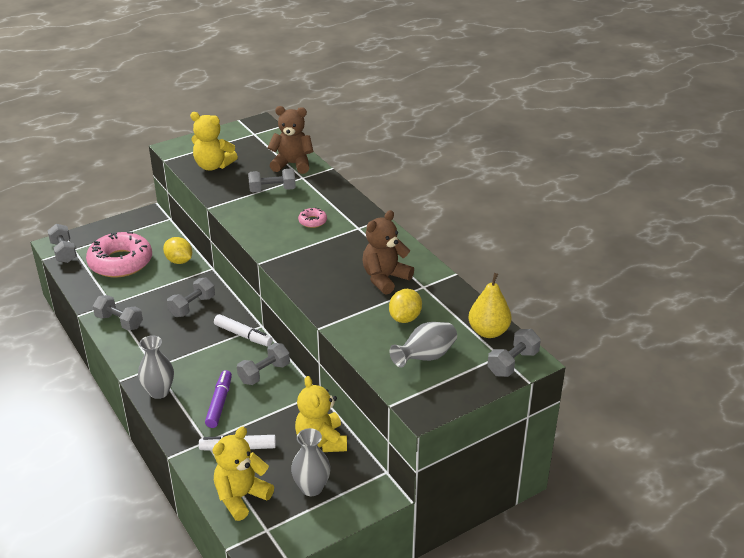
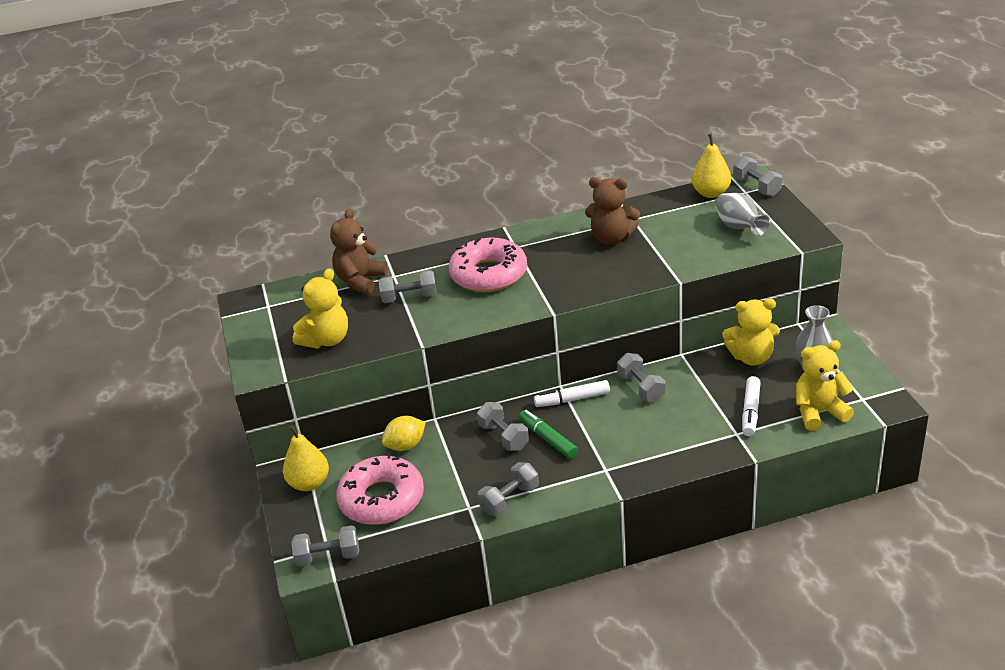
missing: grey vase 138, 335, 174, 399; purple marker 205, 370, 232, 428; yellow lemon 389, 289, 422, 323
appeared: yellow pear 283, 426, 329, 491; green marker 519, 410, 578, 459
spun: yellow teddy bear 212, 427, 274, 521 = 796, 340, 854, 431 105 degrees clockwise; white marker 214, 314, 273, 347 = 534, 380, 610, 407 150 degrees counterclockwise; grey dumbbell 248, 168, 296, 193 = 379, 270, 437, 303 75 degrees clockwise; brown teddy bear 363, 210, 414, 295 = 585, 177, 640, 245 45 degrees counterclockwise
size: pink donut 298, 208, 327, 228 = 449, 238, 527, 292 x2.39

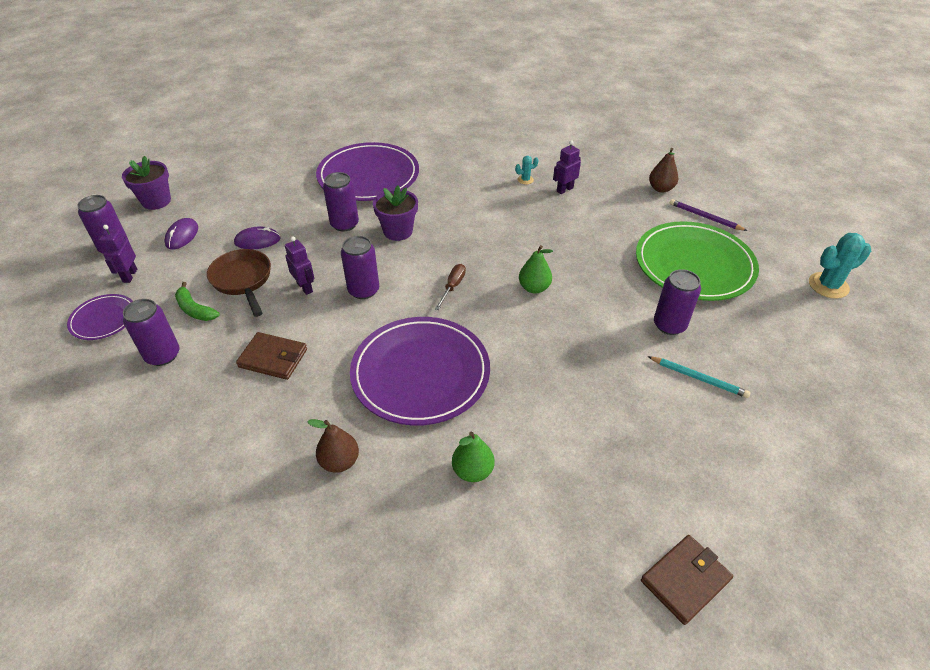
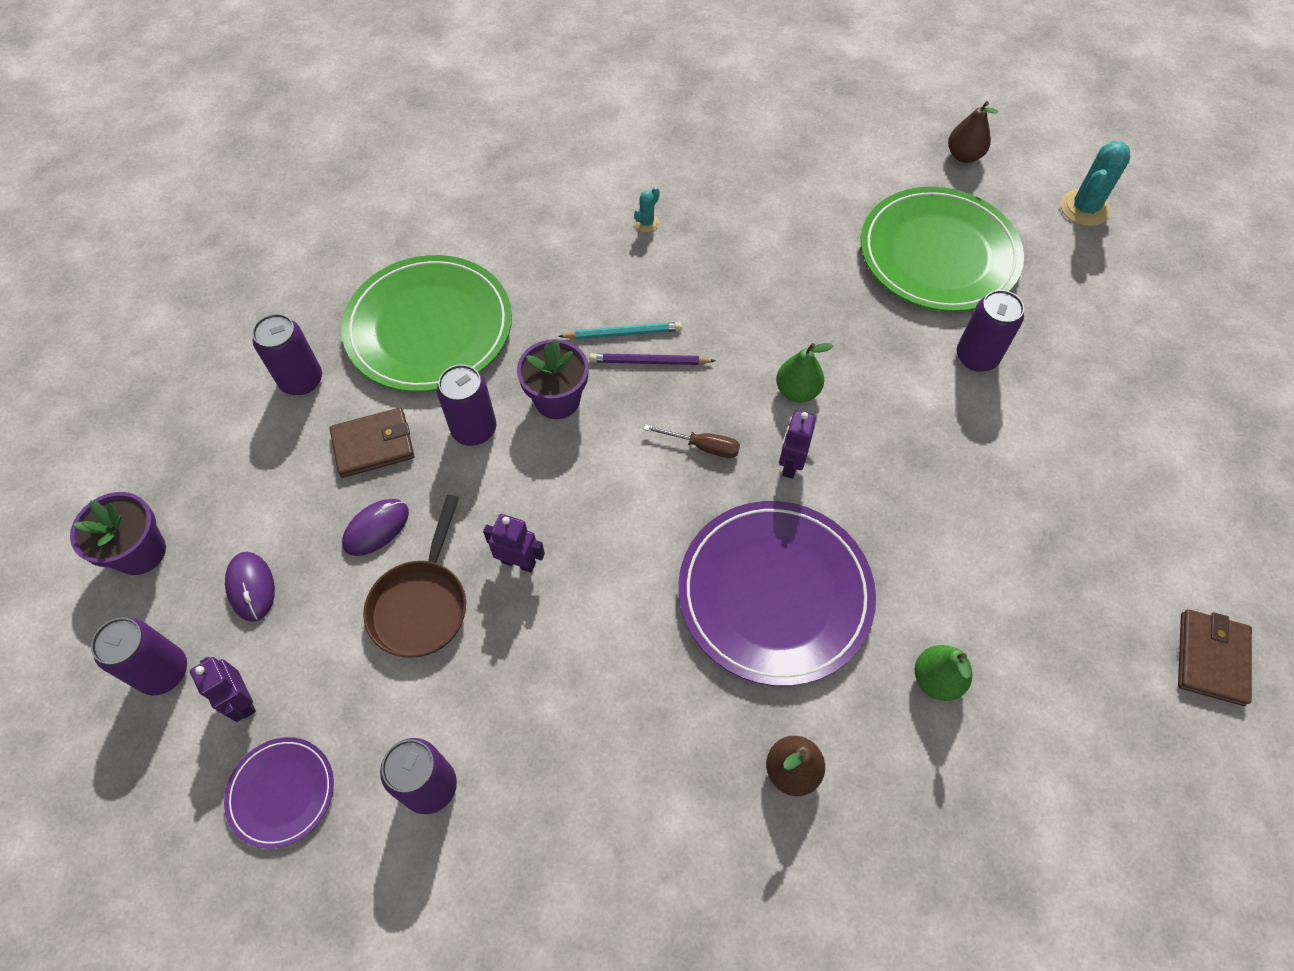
missing: green banana 175, 282, 220, 321
relocated: brown wallet 236, 332, 307, 380 to 330, 408, 414, 478; purple can 341, 236, 379, 299 to 252, 314, 322, 395; purple robot 553, 140, 581, 194 to 779, 411, 816, 479; turquoise pencil 647, 356, 751, 398 to 558, 322, 682, 340; brown pear 649, 148, 678, 193 to 948, 101, 998, 163; purple pencil 670, 199, 747, 231 to 589, 353, 716, 365
colour: purple plate 316, 142, 419, 201 to green plate 342, 255, 512, 392
spun: brown pan 207, 249, 271, 317 = 363, 495, 466, 657 105 degrees counterclockwise; brown screwdriver 435, 264, 466, 310 = 644, 425, 740, 458 120 degrees clockwise

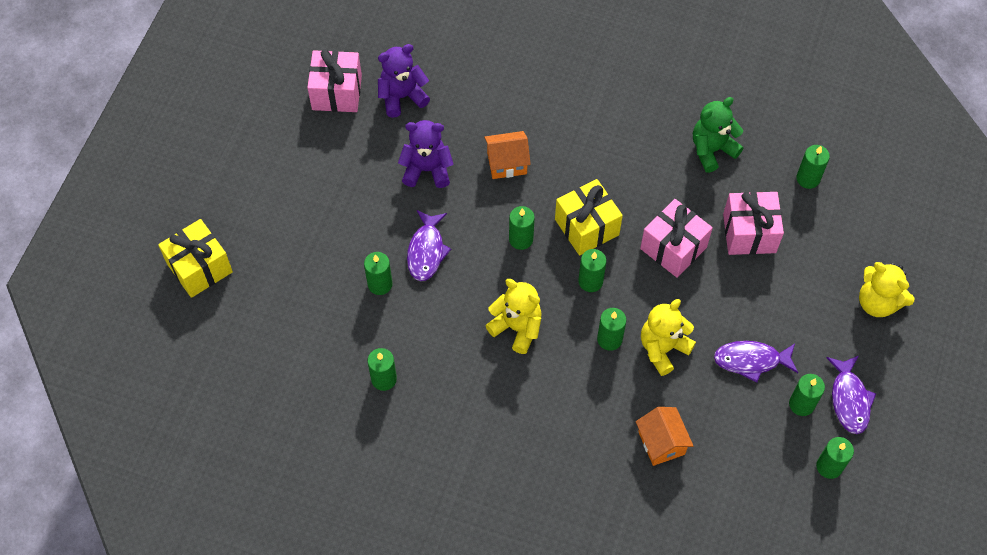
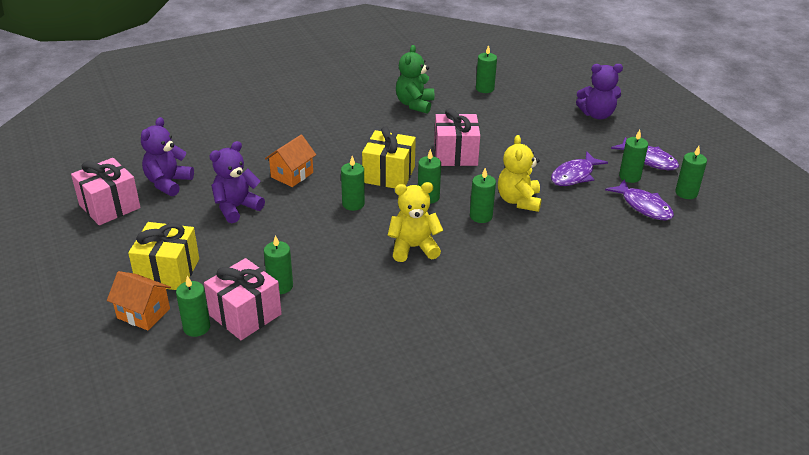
relocated: yellow gift 158, 219, 233, 298 to 128, 222, 199, 290; green candle 368, 348, 397, 391 to 176, 276, 210, 337; purple fish 407, 210, 451, 281 to 605, 179, 674, 221; orange house 636, 407, 693, 466 to 107, 271, 171, 330; pink gift 723, 192, 784, 255 to 204, 258, 282, 340
colour: yellow teddy bear 859, 262, 914, 317 to purple teddy bear 576, 64, 623, 120

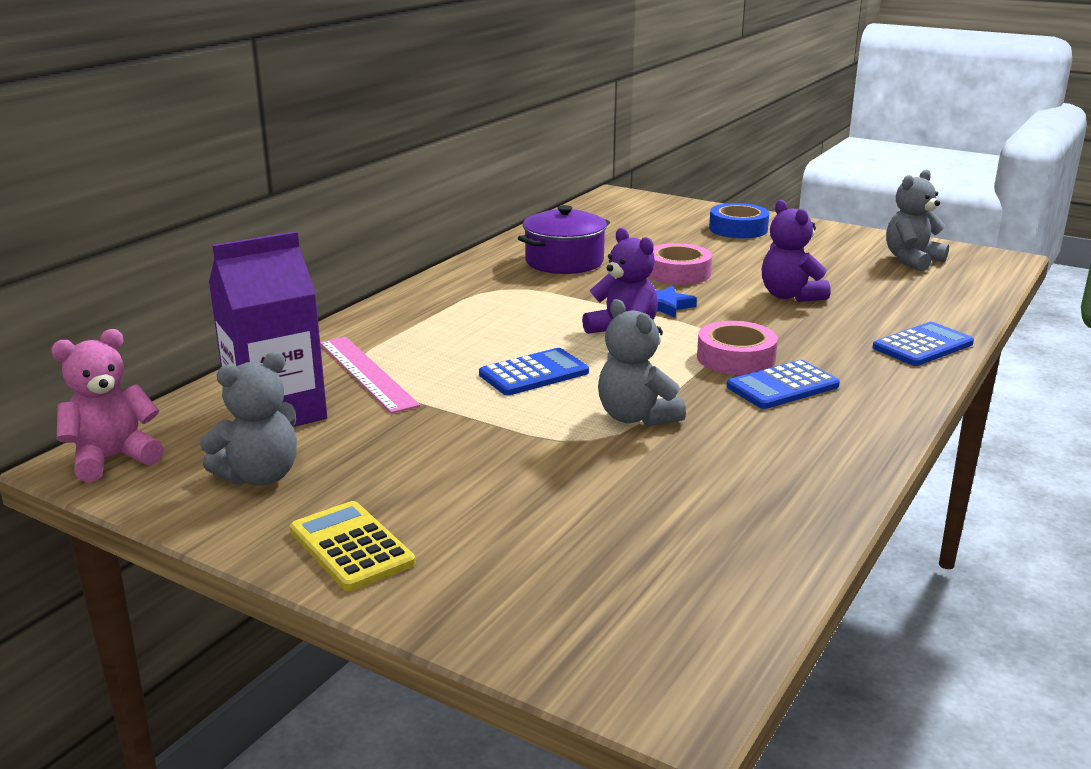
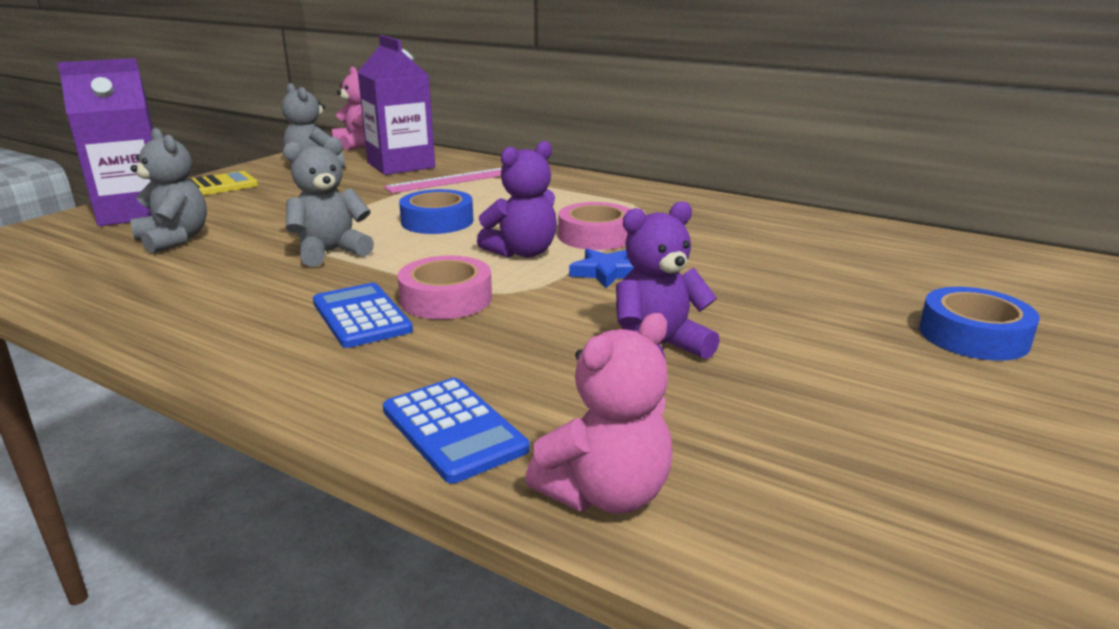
missing: purple pot 518, 205, 610, 274
appeared: purple carton 57, 58, 154, 226; pink teddy bear 525, 313, 672, 514
relocated: pink tape 648, 243, 712, 285 to 558, 202, 631, 250; grey teddy bear 886, 170, 949, 271 to 130, 128, 207, 253
exchanged: blue calculator 479, 348, 589, 395 to blue tape 399, 189, 473, 234

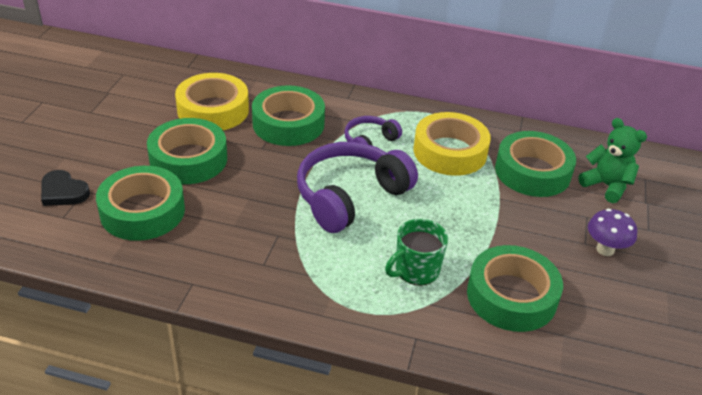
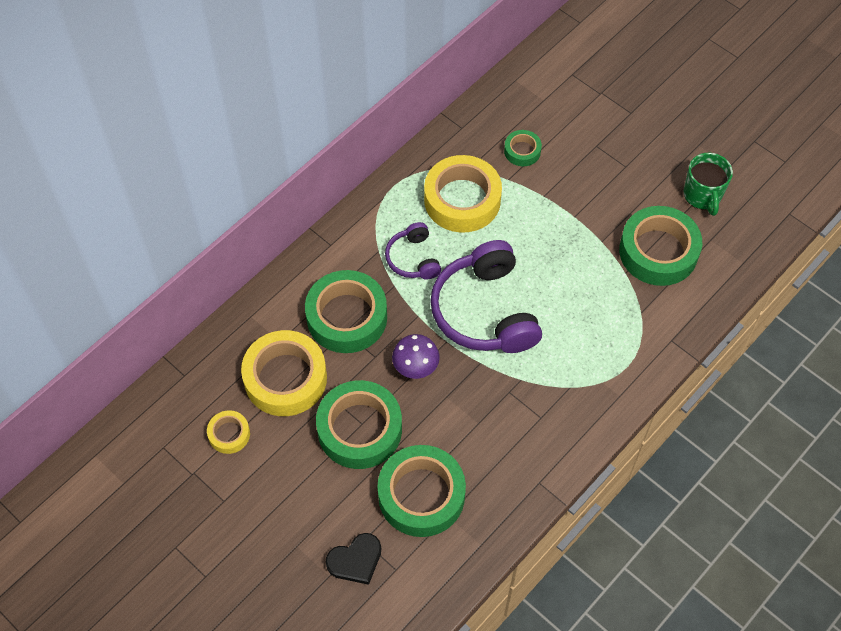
missing: green teddy bear 578, 118, 647, 203
appeared: yellow tape 207, 410, 250, 454
relocated: green mug 385, 219, 448, 285 to 683, 153, 733, 216; purple mushroom 588, 209, 637, 256 to 392, 334, 440, 379
size: green tape 495, 131, 576, 197 = 504, 130, 542, 166 x0.49

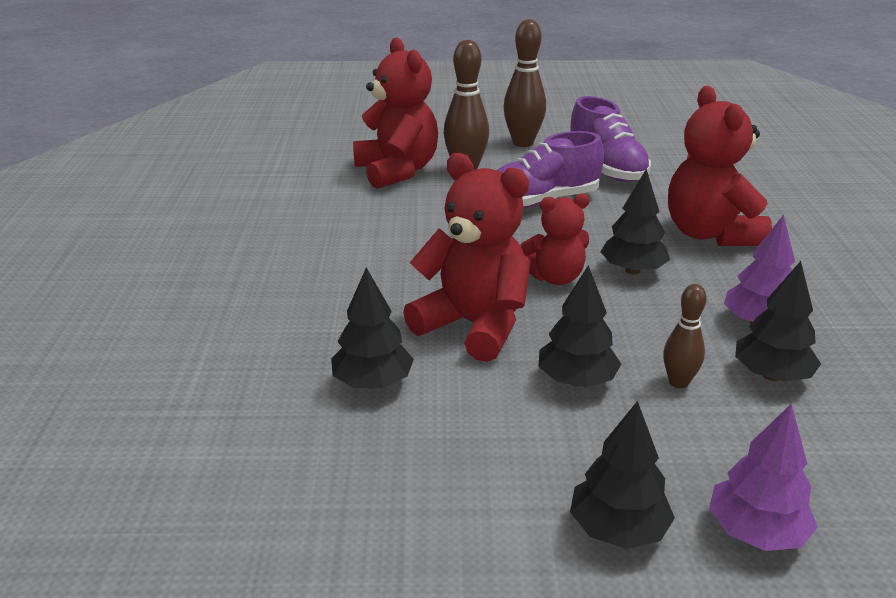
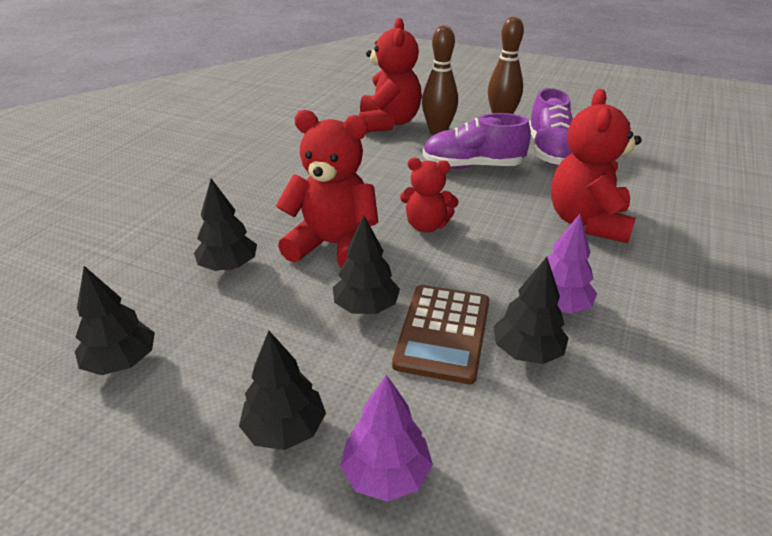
relocated: black tree 600, 169, 670, 274 to 75, 266, 155, 375
exchanged: brown bowling pin 663, 284, 707, 388 to brown calculator 392, 285, 490, 384
spun: red teddy bear 403, 153, 531, 362 = 276, 110, 378, 268 45 degrees counterclockwise

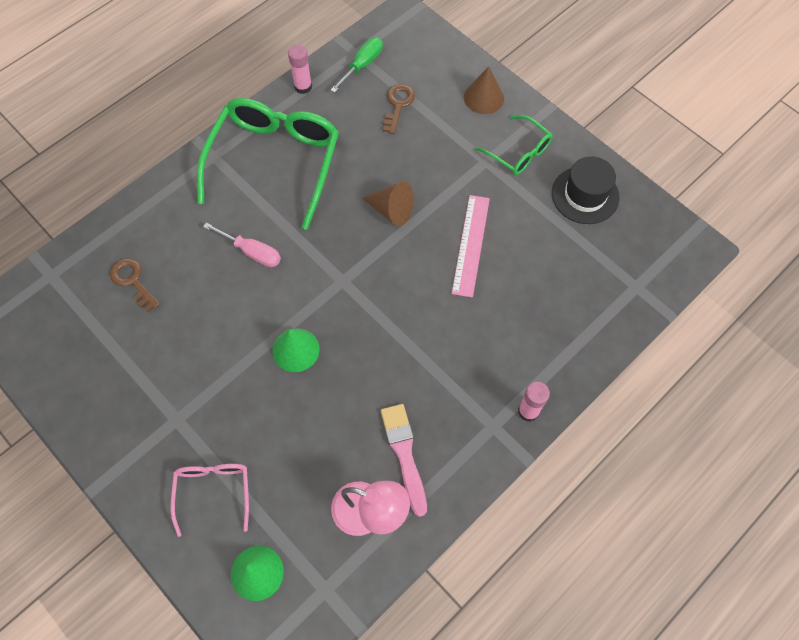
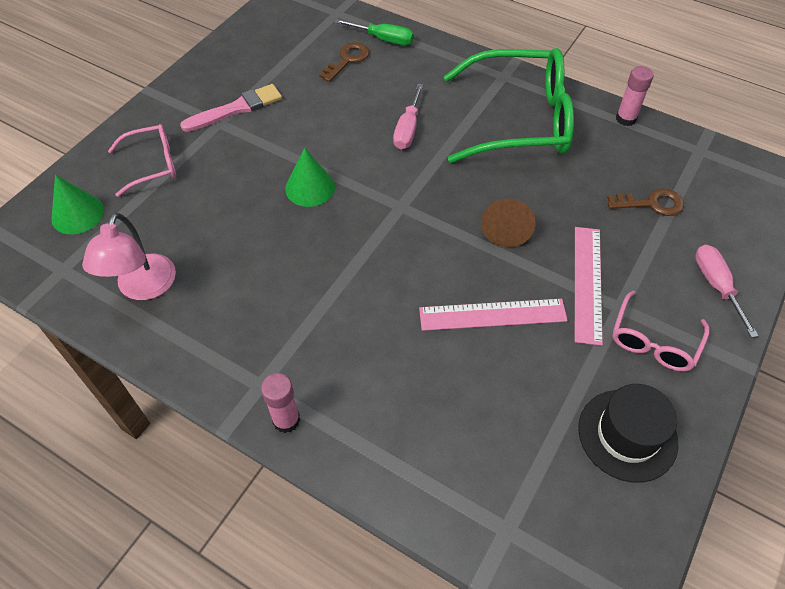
appeared: pink ruler 575, 227, 603, 346
relocated: green screwdriver 331, 37, 383, 93 to 335, 19, 414, 45; pink brush 381, 404, 427, 517 to 180, 84, 282, 132
exchanged: brown cone 464, 66, 504, 114 to pink screwdriver 695, 245, 759, 338
colour: green glasses 475, 115, 553, 175 to pink glasses 612, 290, 710, 371

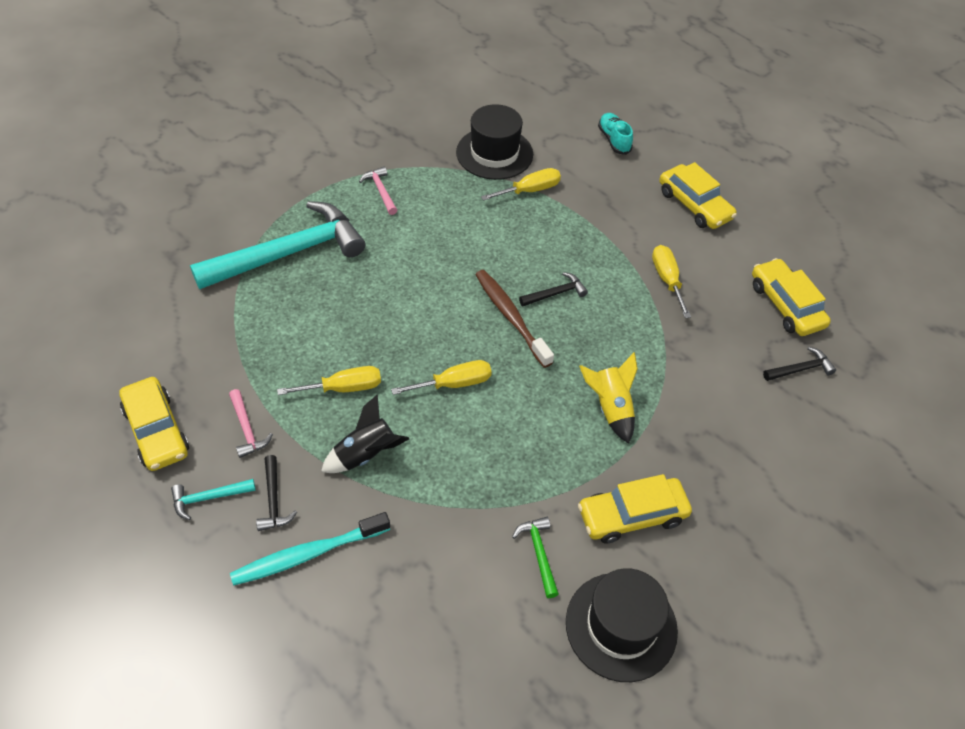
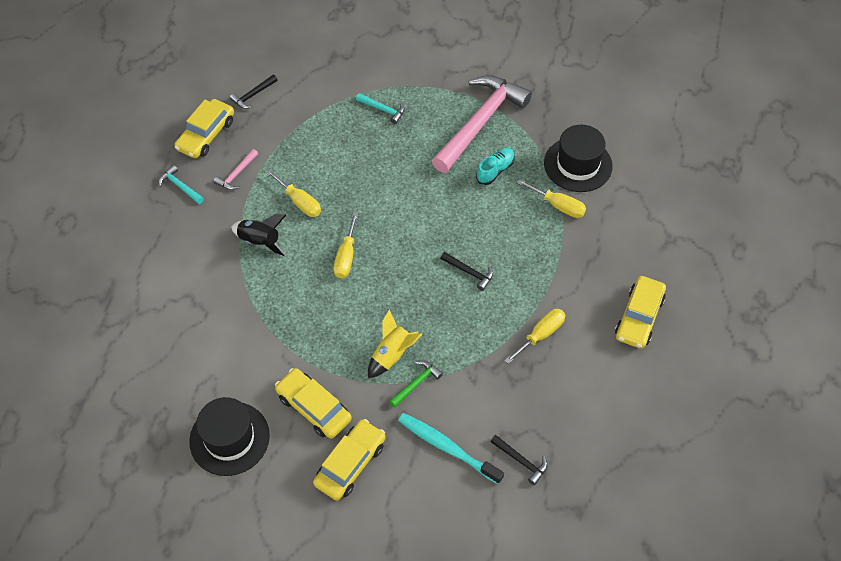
missing: brown toothbrush 475, 270, 554, 368
relocated: turquoise toothbrush 230, 512, 390, 586 to 398, 413, 504, 484; black hammer 256, 455, 297, 531 to 229, 75, 278, 109; green hammer 512, 517, 559, 598 to 389, 360, 443, 407; turquoise shoe 598, 113, 633, 155 to 476, 148, 515, 185; yellow car 752, 258, 831, 336 to 313, 419, 386, 501
spun: yellow screwdriver 391, 360, 492, 395 = 334, 212, 358, 278 60 degrees clockwise
size: turquoise hammer 190, 201, 365, 289 = 356, 93, 405, 124 x0.40; pink hammer 359, 167, 397, 215 = 432, 75, 532, 173 x2.49

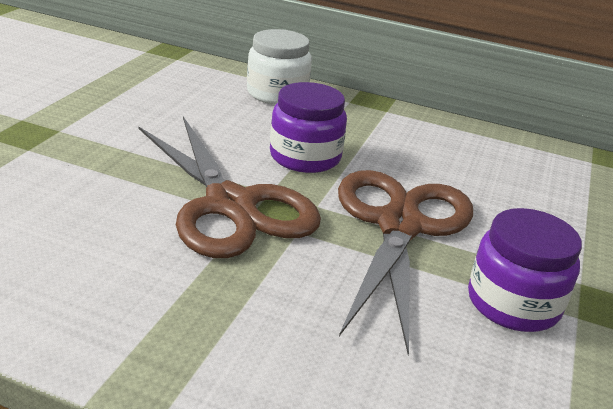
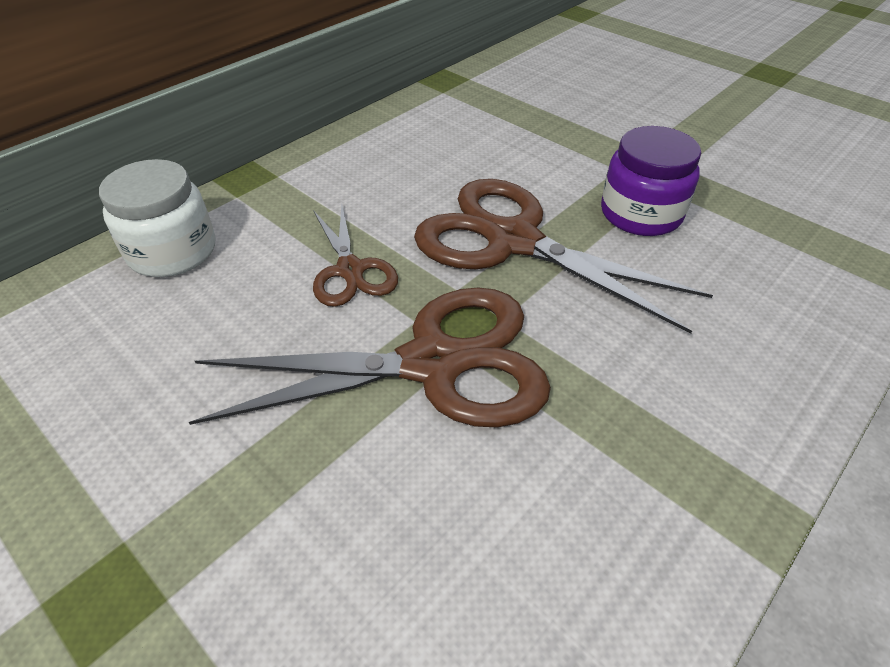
exchanged: purple jar 270, 82, 347, 173 to brown scissors 313, 206, 398, 307

